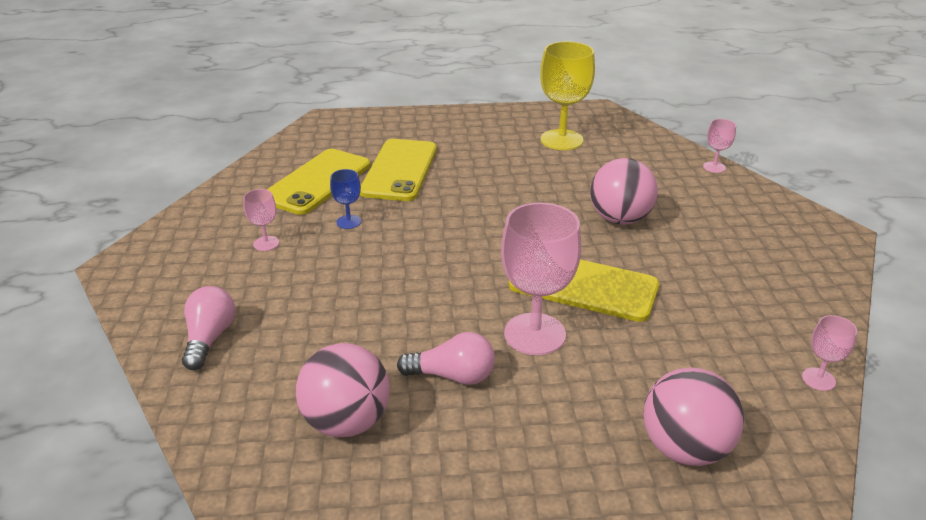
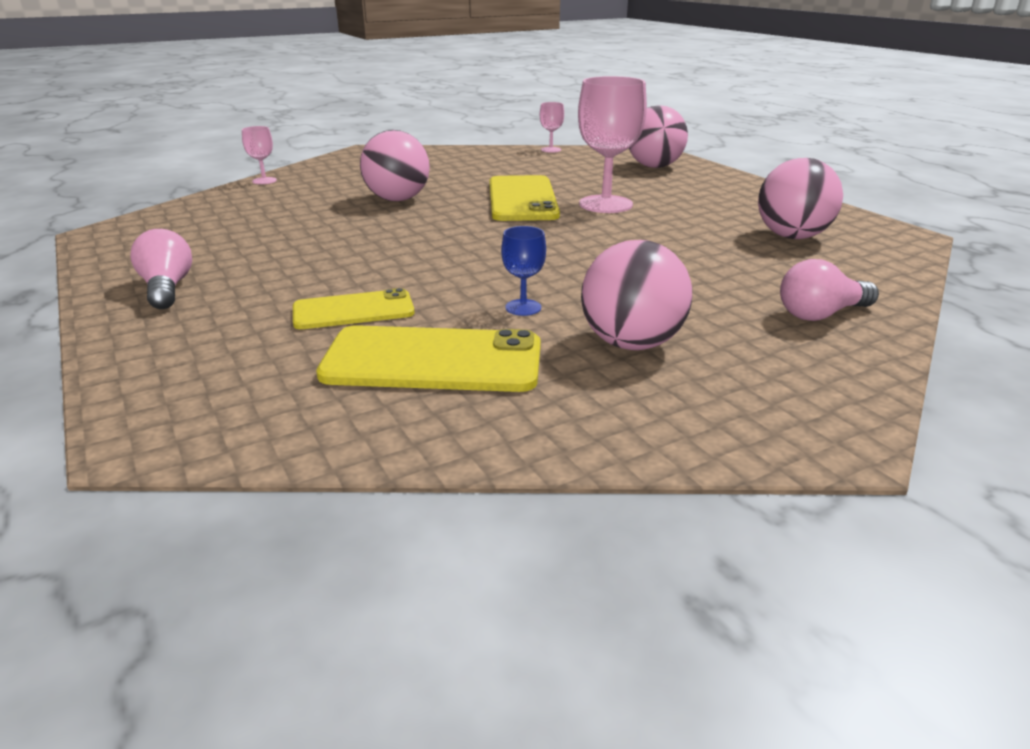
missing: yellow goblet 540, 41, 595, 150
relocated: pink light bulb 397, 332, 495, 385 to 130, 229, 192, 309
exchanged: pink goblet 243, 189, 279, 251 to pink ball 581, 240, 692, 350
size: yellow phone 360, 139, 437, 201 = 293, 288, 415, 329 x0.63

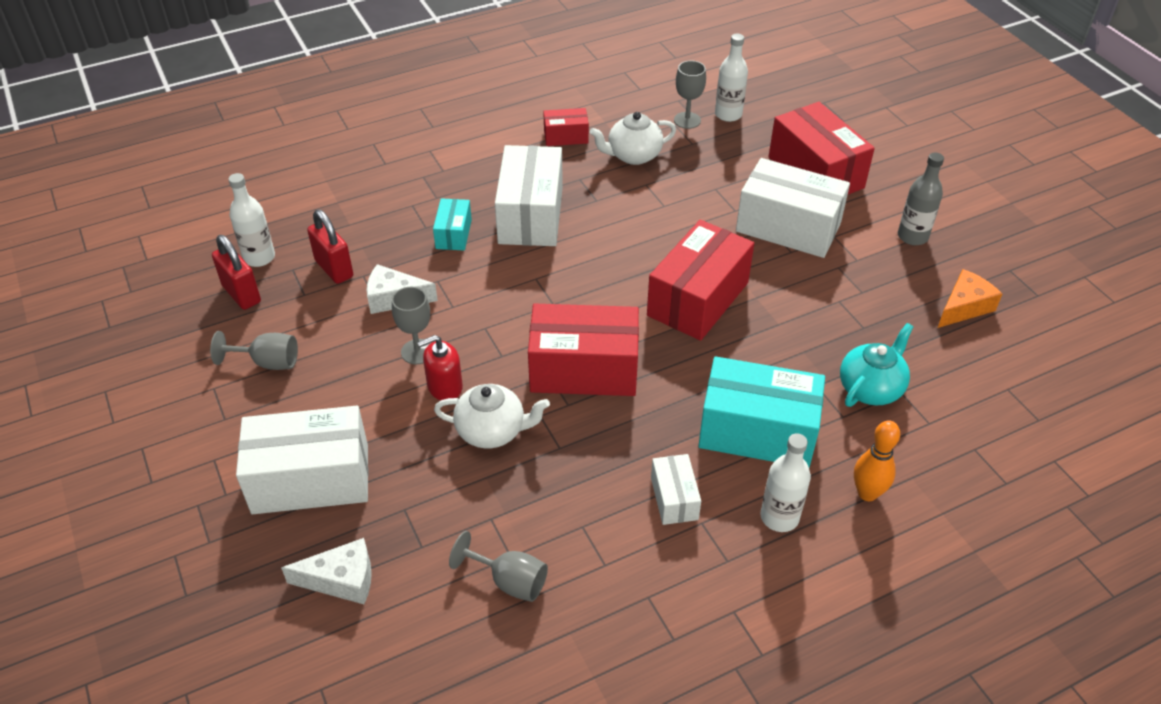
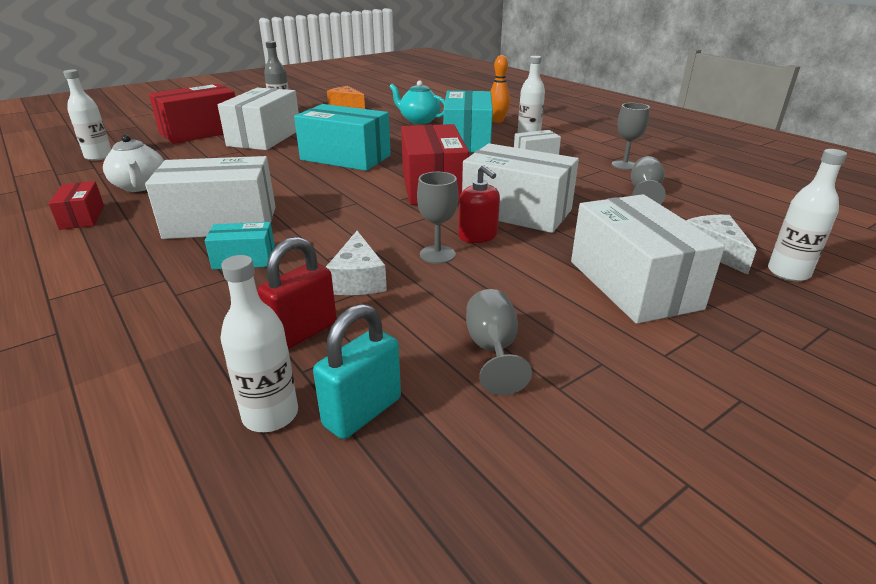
appeared: white bottle 768, 149, 847, 281
relocated: grey goblet 674, 61, 706, 129 to 611, 103, 650, 170
exchanged: white teapot 434, 384, 550, 448 to white box 462, 143, 579, 233
colour: red padlock 212, 235, 261, 310 to turquoise padlock 313, 304, 401, 439; red box 647, 220, 754, 341 to turquoise box 294, 104, 391, 171

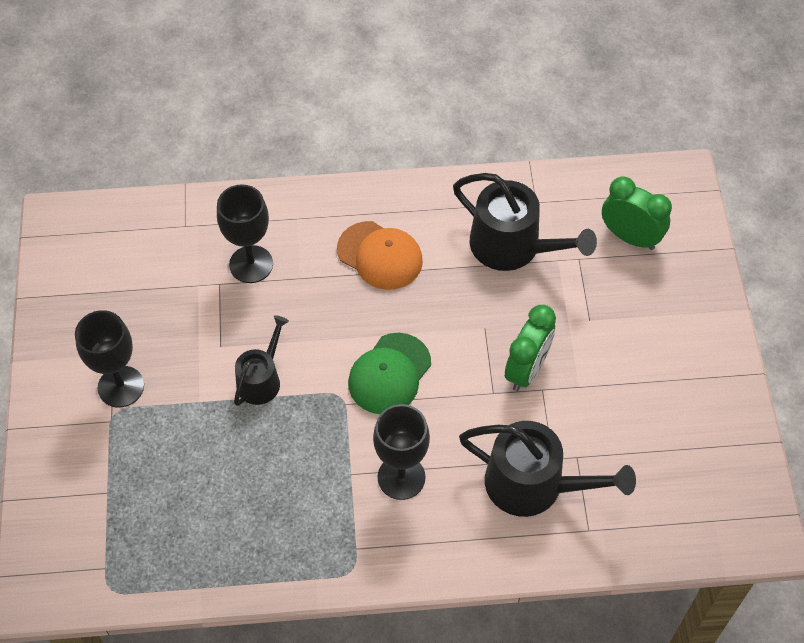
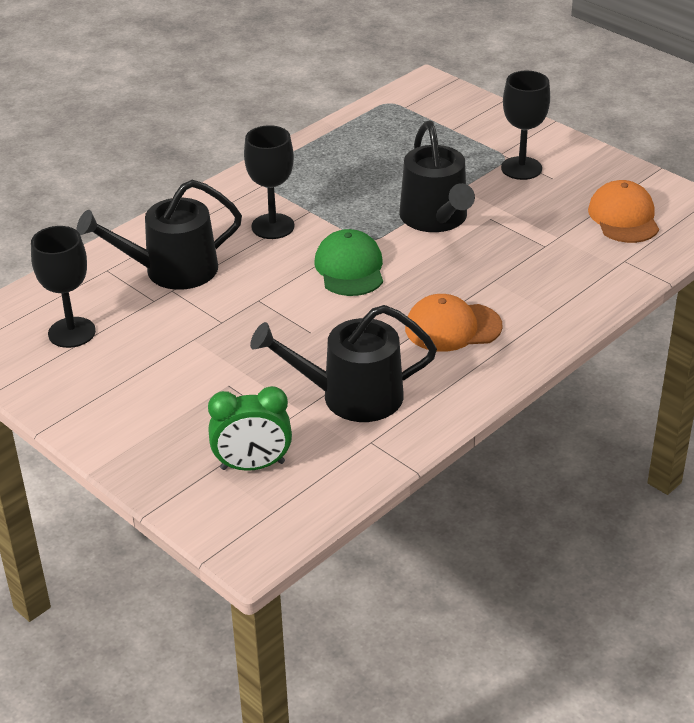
missing: green clock 505, 305, 556, 391
appeared: orange cap 588, 180, 659, 243
relocated: black goblet 217, 184, 273, 283 to 31, 226, 96, 348
size: black watering can 234, 315, 289, 406 = 399, 121, 475, 232 x1.68

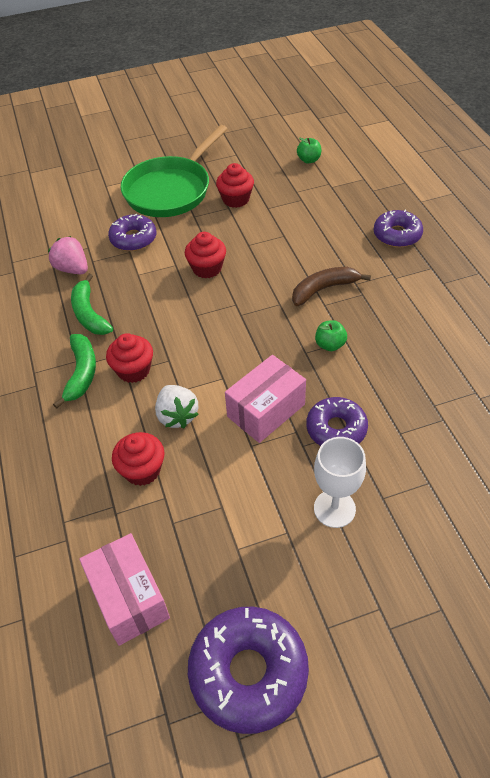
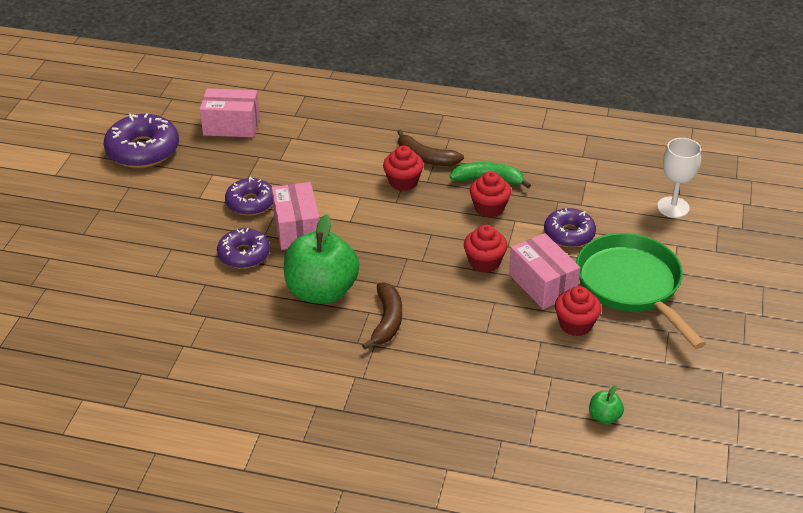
missing: pink strawberry 48, 236, 88, 274; white strawberry 155, 385, 199, 428
appeared: pink box 509, 233, 580, 309
relocated: red cupcake 112, 432, 164, 486 to 470, 171, 511, 217; white goblet 314, 437, 366, 528 to 657, 138, 701, 218; purple donut 374, 210, 423, 247 to 225, 177, 273, 216
colour: green banana 53, 334, 96, 408 to brown banana 397, 129, 464, 166
size: green apple 315, 320, 347, 351 = 284, 214, 359, 304 x2.42

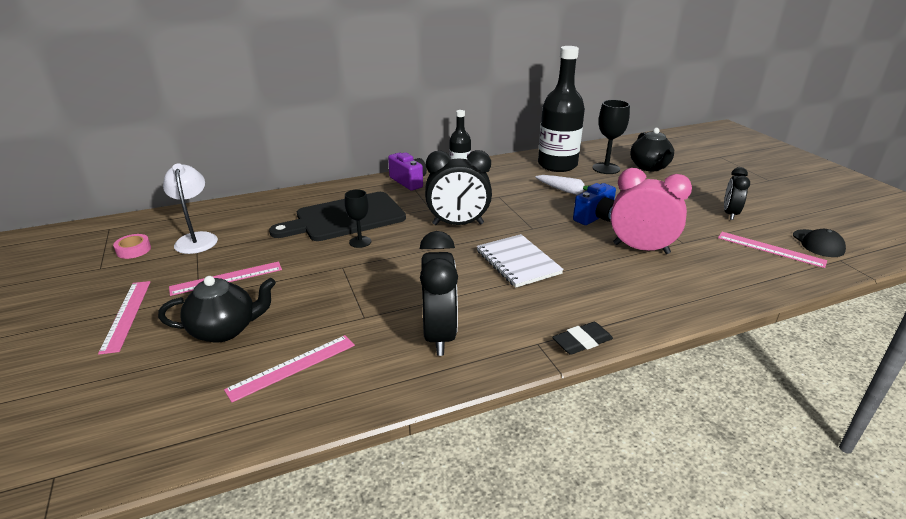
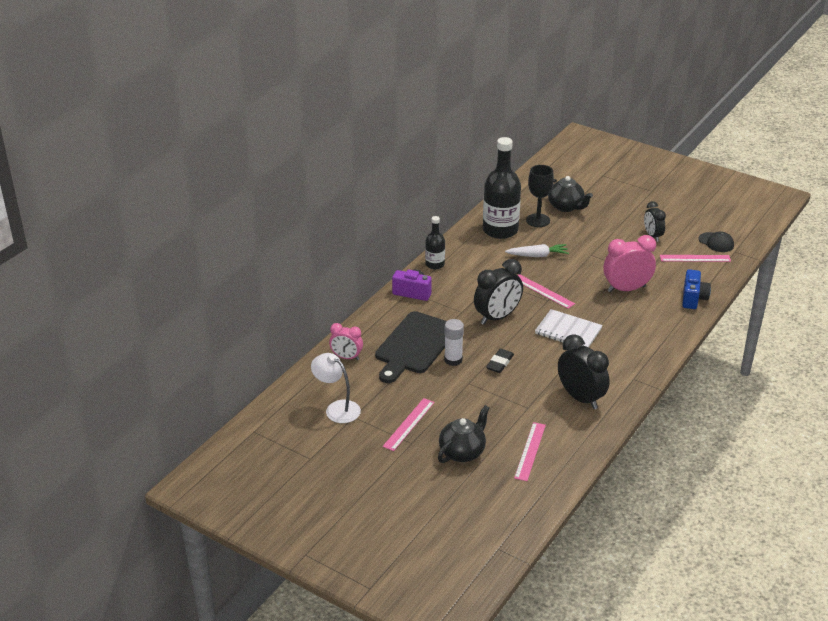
missing: pink tape 113, 234, 151, 259
appeared: pink clock 329, 323, 363, 360
relocated: pink ruler 98, 281, 150, 354 to 518, 274, 575, 309; black eraser 552, 322, 613, 355 to 486, 349, 514, 373; blue camera 573, 183, 616, 225 to 682, 269, 711, 309
exchanged: black goblet 345, 189, 371, 248 to white glue stick 444, 319, 464, 366

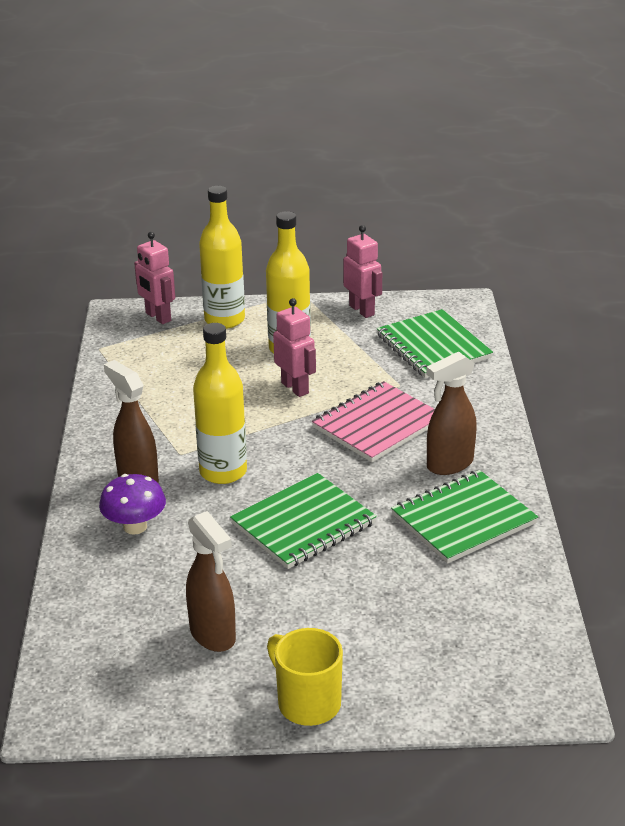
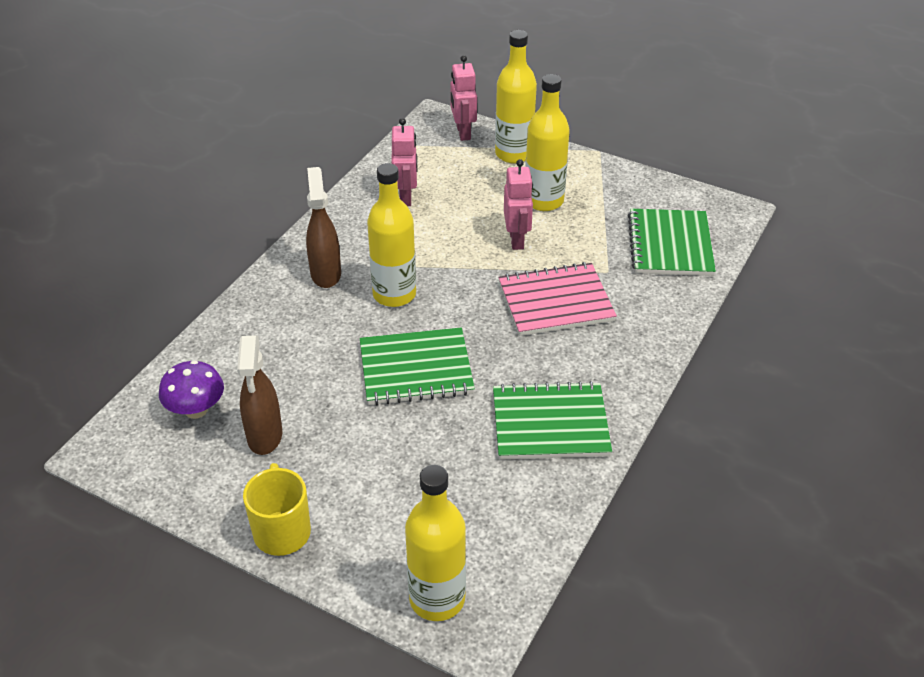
missing: brown spray bottle 426, 352, 477, 475
appeared: yellow bottle 405, 465, 466, 621
relocated: purple mushroom 99, 474, 166, 535 to 159, 360, 224, 419; pink robot 343, 225, 382, 318 to 391, 118, 417, 206

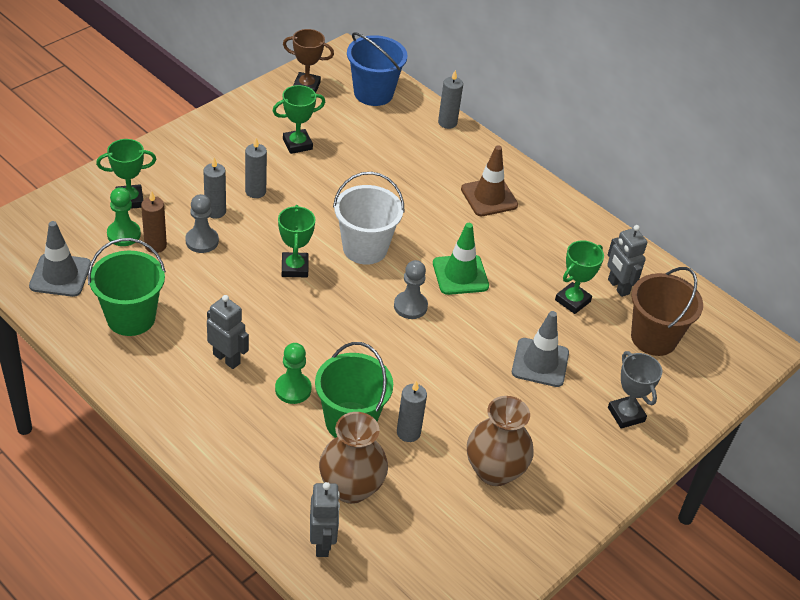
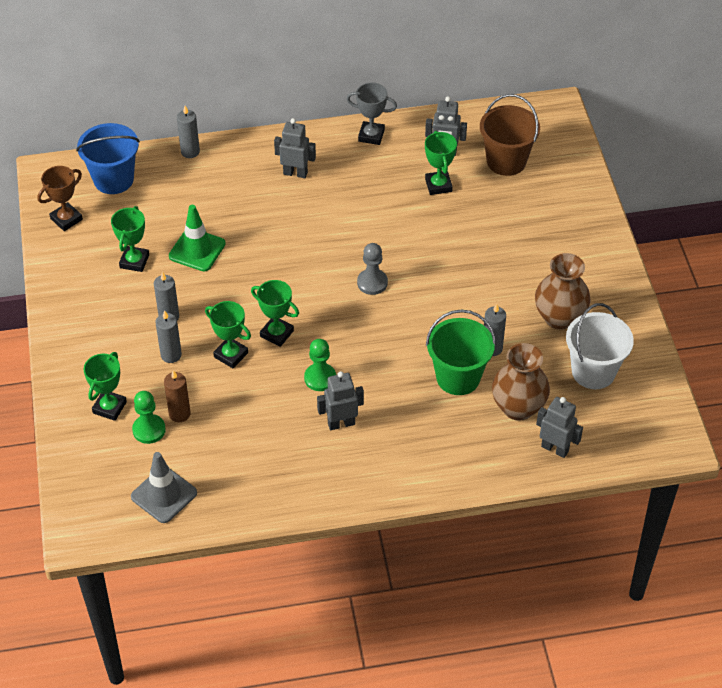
missing: green bucket 88, 238, 166, 336; grey pawn 185, 194, 219, 253; grey traffic cone 512, 311, 569, 387
appeared: green trophy 205, 301, 251, 368
relocated: green pawn 275, 343, 312, 404 to 304, 339, 336, 391; white bucket 333, 172, 404, 265 to 566, 303, 634, 389; green traffic cone 433, 223, 489, 295 to 169, 205, 226, 271; grey trophy 608, 351, 662, 429 to 347, 83, 397, 145
exchanged: brown traffic cone 461, 145, 518, 216 to grey robot 274, 118, 316, 178

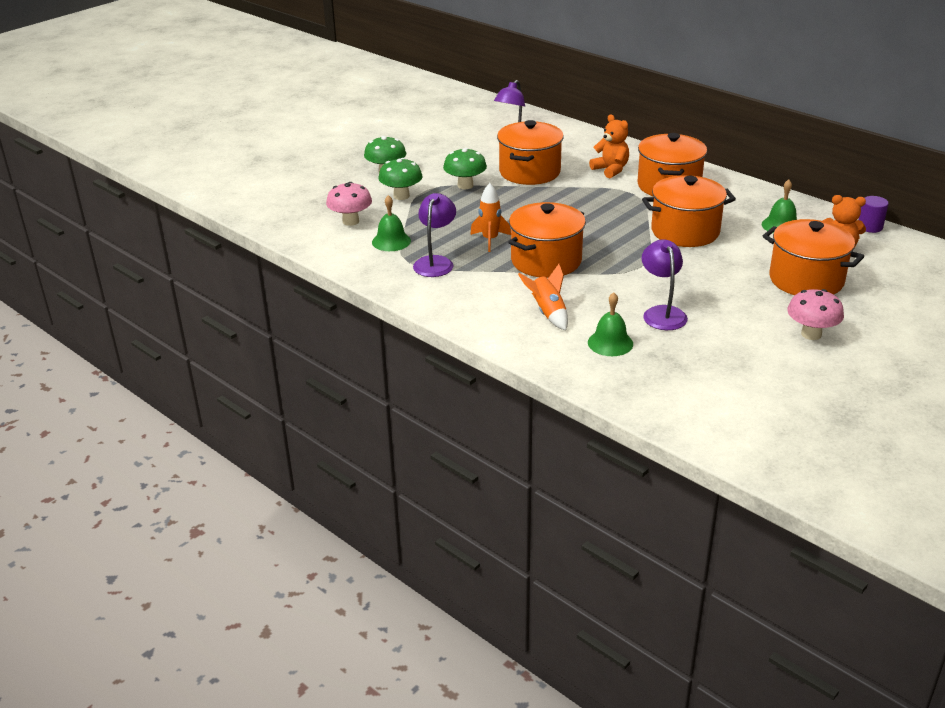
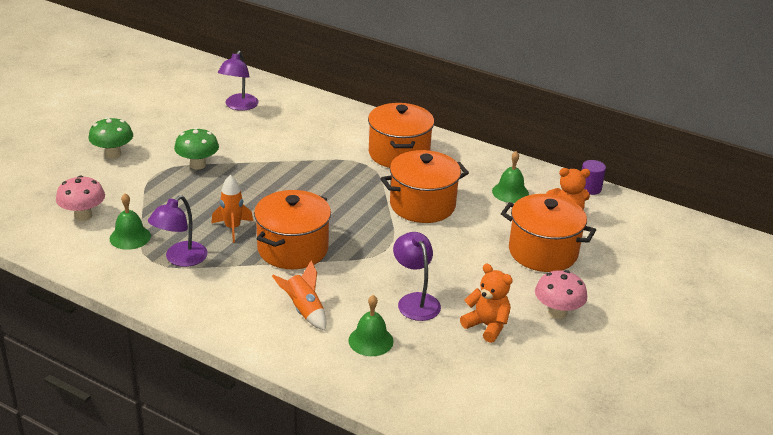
missing: green mushroom 378, 158, 422, 200; orange pot 497, 120, 564, 185
relocated: orange teddy bear 589, 114, 629, 178 to 460, 264, 513, 343
spun: purple lamp 413, 193, 456, 277 = 148, 195, 208, 267 150 degrees counterclockwise

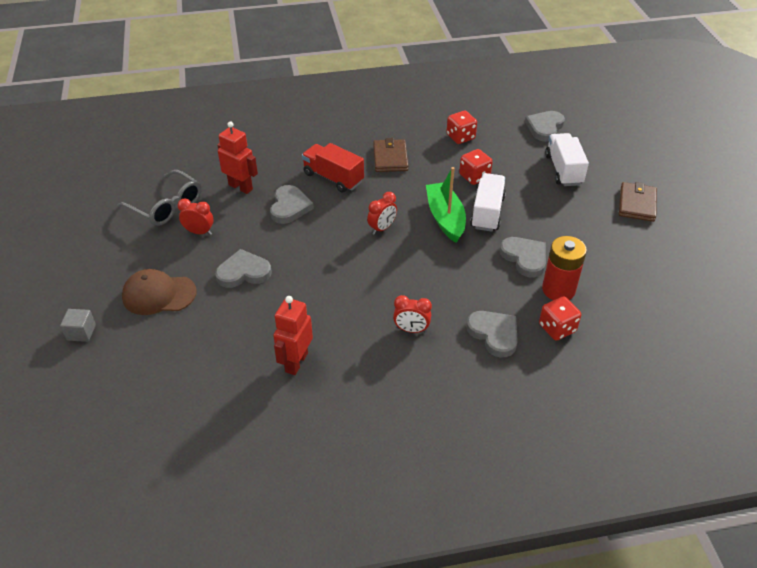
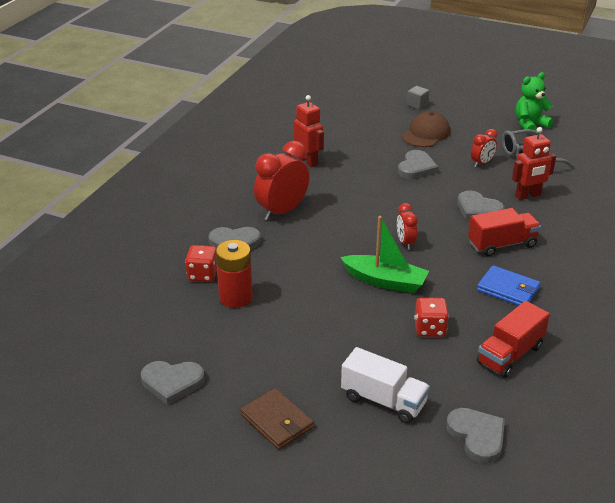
missing: white truck 470, 173, 506, 232
appeared: green teddy bear 516, 72, 553, 134
relocated: grey heart 500, 237, 546, 277 to 141, 361, 205, 405
exchanged: red dice 446, 111, 477, 144 to red truck 477, 301, 550, 378
colour: brown wallet 373, 138, 408, 172 to blue wallet 477, 265, 541, 306
size: red clock 393, 295, 432, 333 = 254, 141, 309, 221 x1.88

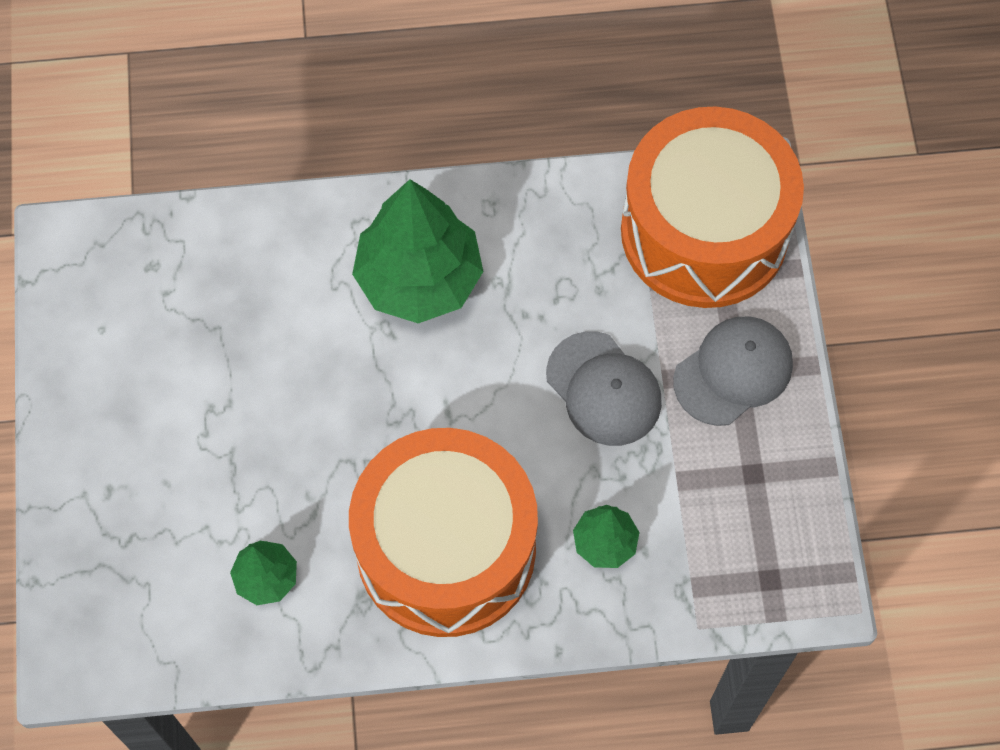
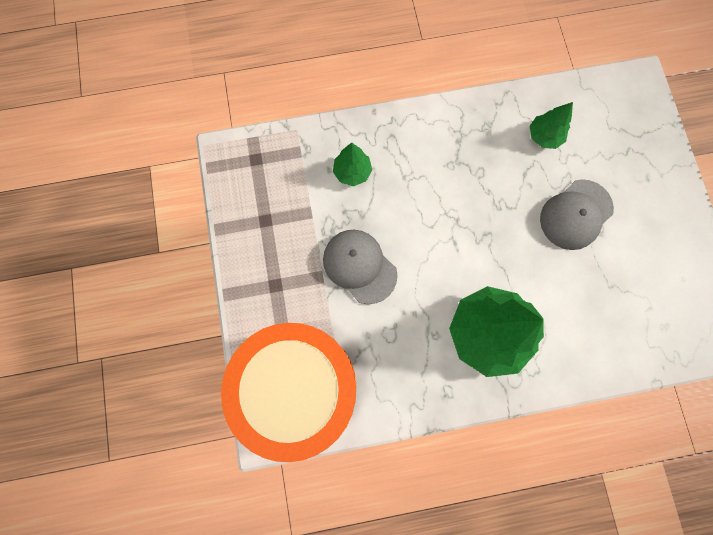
missing: orange drum 349, 428, 538, 637
relocated: grey cap 673, 317, 793, 426 to 540, 179, 614, 250

